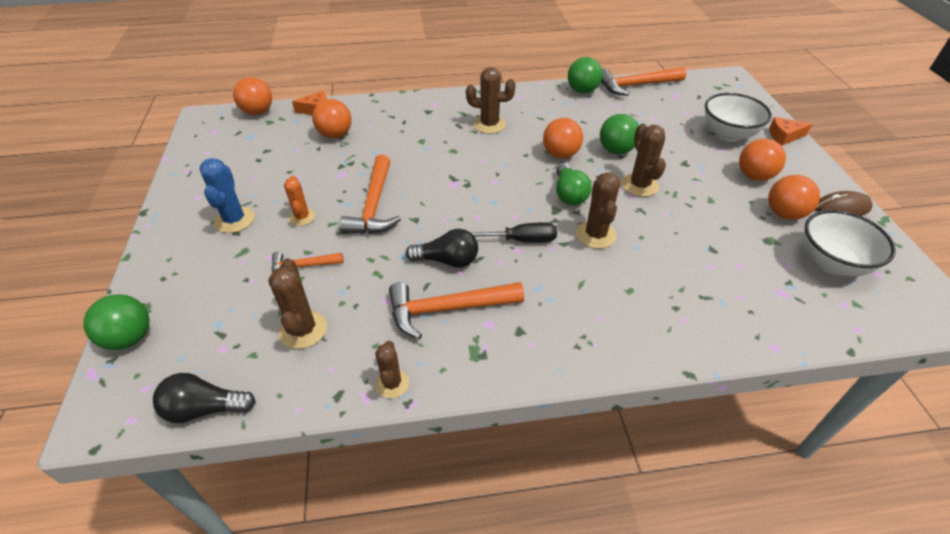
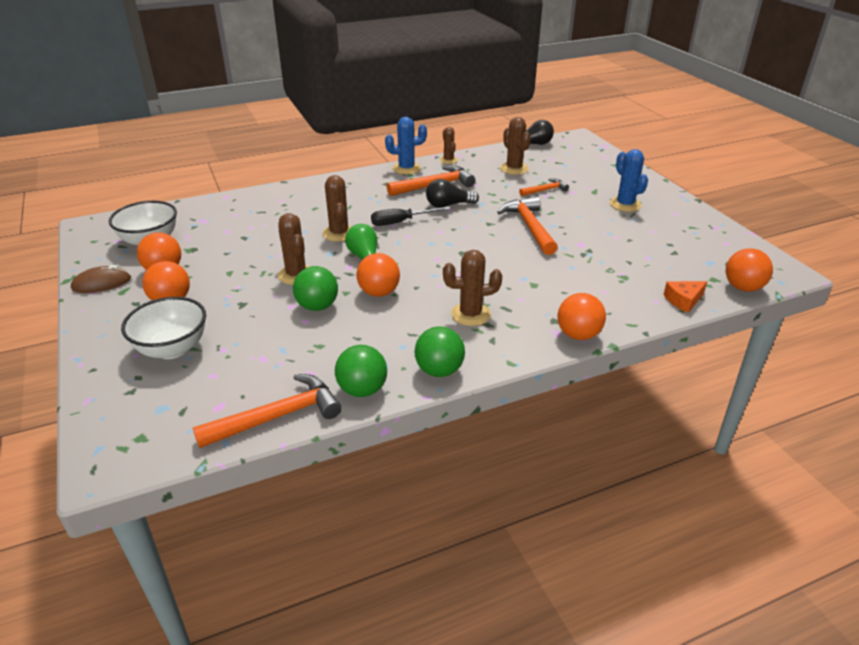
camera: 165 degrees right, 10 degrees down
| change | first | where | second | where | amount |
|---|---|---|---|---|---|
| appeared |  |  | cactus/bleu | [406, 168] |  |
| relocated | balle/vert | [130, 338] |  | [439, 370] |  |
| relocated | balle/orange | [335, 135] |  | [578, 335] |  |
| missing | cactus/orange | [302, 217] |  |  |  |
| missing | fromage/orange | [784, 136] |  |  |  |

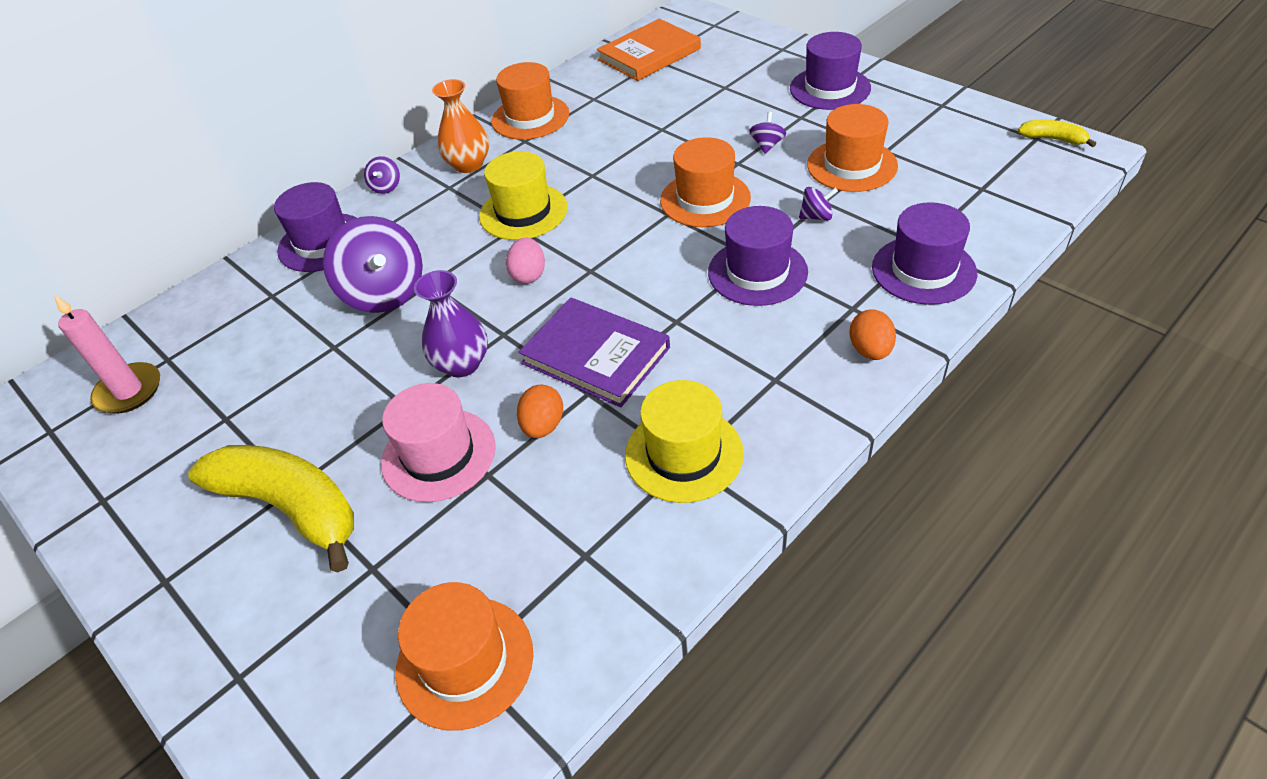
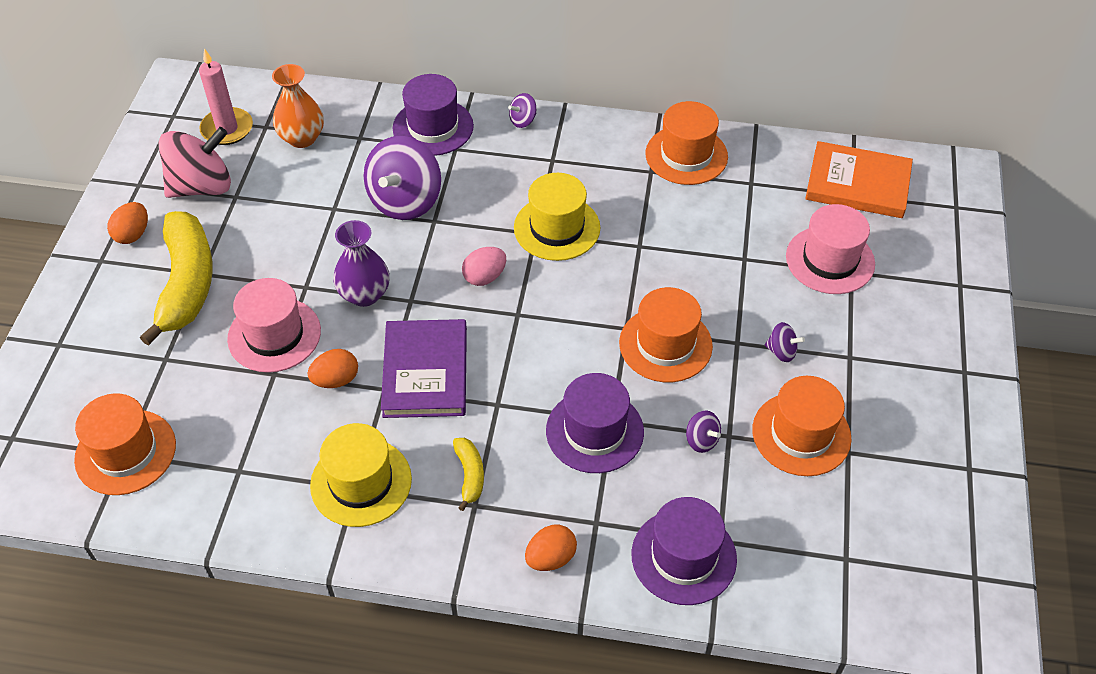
camera: 50 degrees right, 5 degrees up
| change | first | where | second | where | amount |
|---|---|---|---|---|---|
| appeared |  |  | œuf/orange | [133, 234] |  |
| appeared |  |  | toupie/rose | [202, 186] |  |
| relocated | vase/orange | [468, 164] |  | [302, 138] |  |
| relocated | banane/jaune | [1053, 139] |  | [470, 475] |  |
| spun | toupie/violet | [767, 145] |  | [781, 351] | 45 degrees clockwise |
| appeared |  |  | chapeau/rose | [830, 260] |  |
| missing | chapeau/violet | [830, 88] |  |  |  |

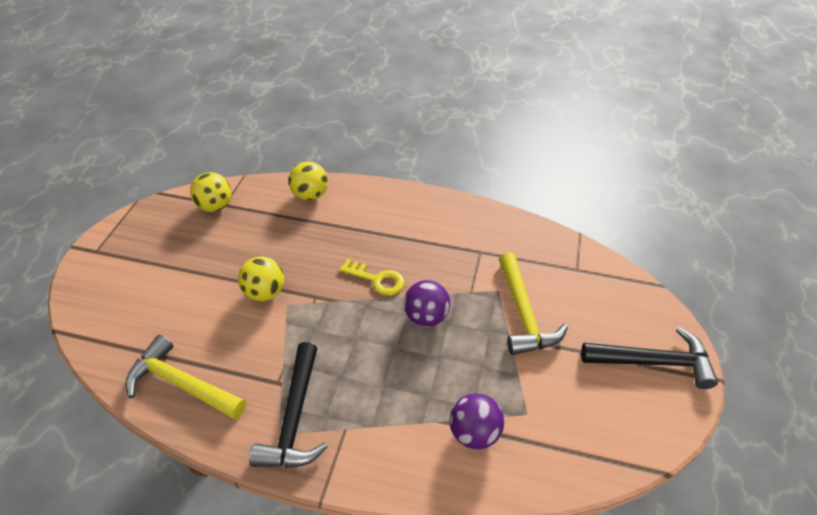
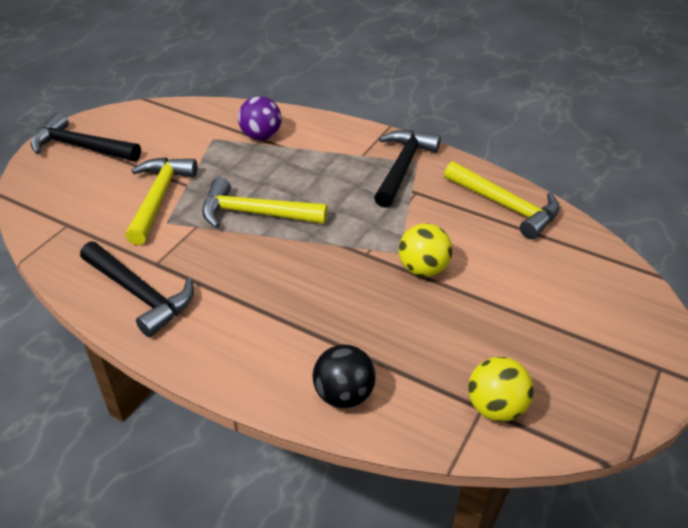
camera: 165 degrees left, 5 degrees down
| change | first | where | second | where | amount |
|---|---|---|---|---|---|
| appeared |  |  | marteau/noir | [140, 294] |  |
| exchanged | balle/violet | [426, 316] | marteau/jaune | [255, 214] |  |
| colour | balle/jaune | [310, 195] | balle/noir | [344, 395] |  |
| missing | clé/jaune | [377, 279] |  |  |  |

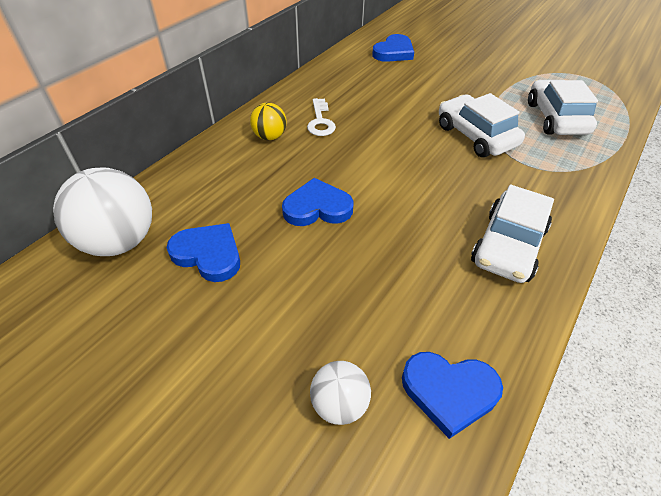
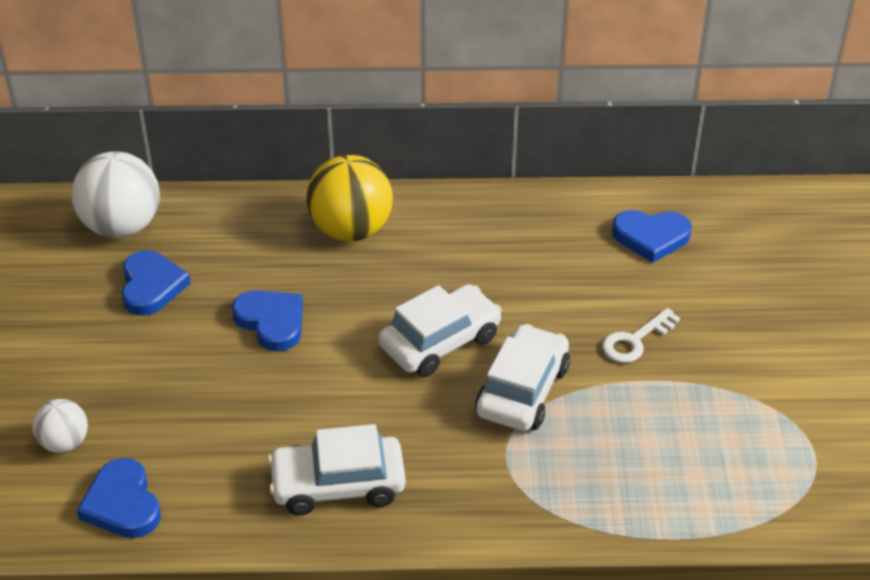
camera: 55 degrees right, 5 degrees down
| change | first | where | second | where | amount |
|---|---|---|---|---|---|
| size | balle/jaune | [270, 136] |  | [351, 230] | x1.85 |
| relocated | voiture/blanc | [556, 118] |  | [440, 341] |  |
| relocated | clé/blanc | [320, 121] |  | [635, 340] |  |

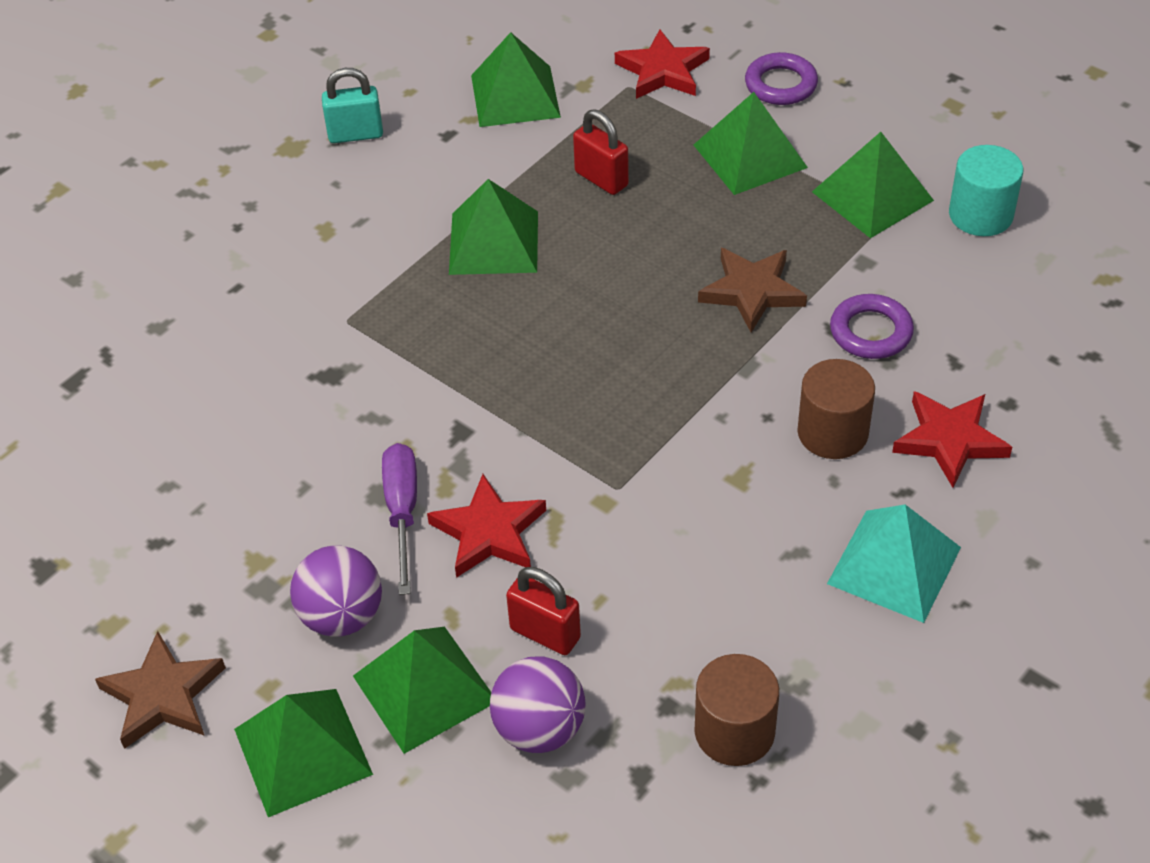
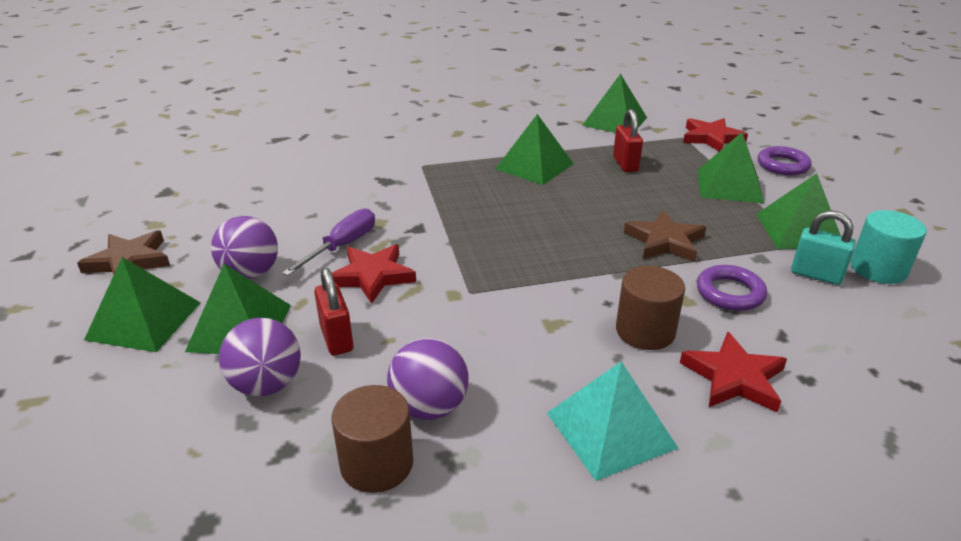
camera: 35 degrees right, 15 degrees down
| change | first | where | second | where | amount |
|---|---|---|---|---|---|
| appeared |  |  | balle/violet | [429, 407] |  |
| relocated | cadenas/turquoise | [355, 134] |  | [816, 275] |  |

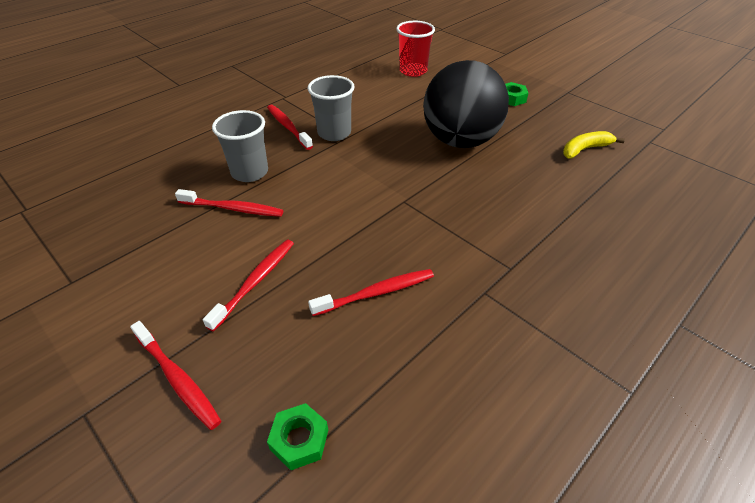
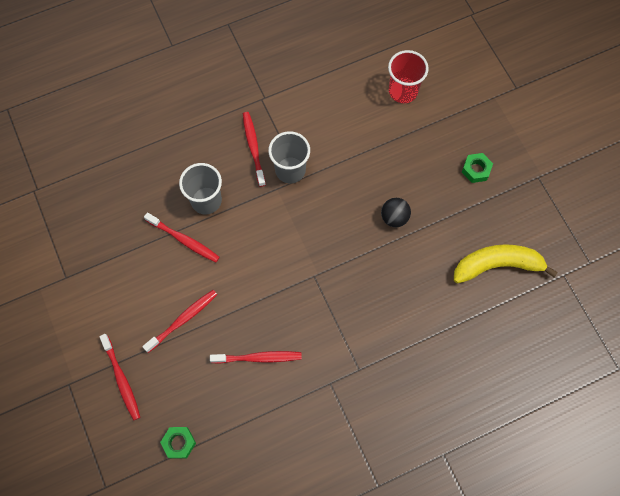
camera: 20 degrees right, 25 degrees up
| change | first | where | second | where | amount |
|---|---|---|---|---|---|
| size | balle/noir | [460, 141] |  | [394, 217] | x0.41 |
| size | banane/jaune | [585, 149] |  | [497, 265] | x1.60 |

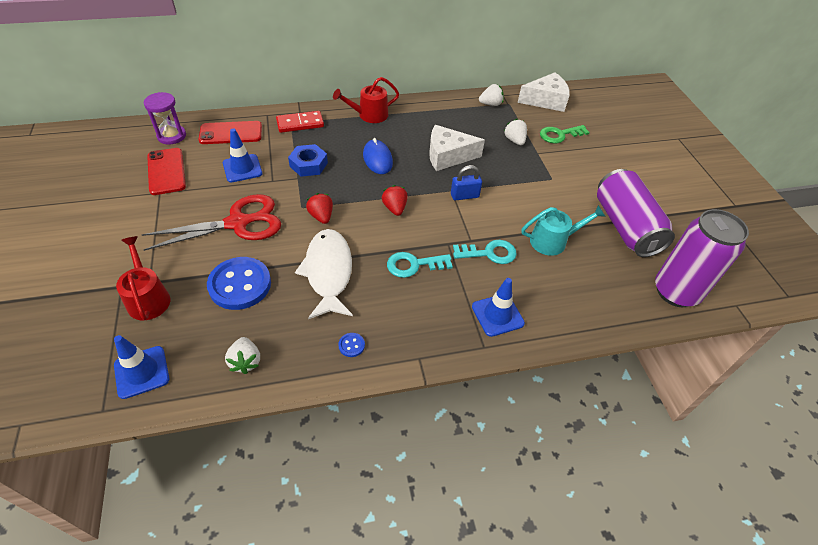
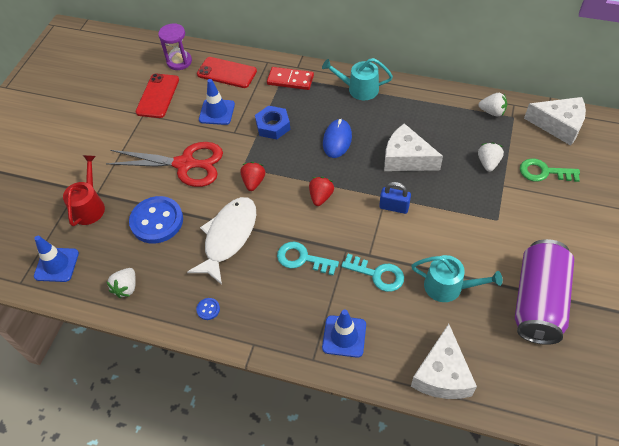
camera: 35 degrees right, 5 degrees up
| change | first | where | second | where | amount |
|---|---|---|---|---|---|
| colour | arrosoir/rouge | [369, 115] | arrosoir/turquoise | [359, 89] |  |
| appeared |  |  | fromage/blanc | [442, 374] |  |
| missing | canette/violet | [675, 292] |  |  |  |

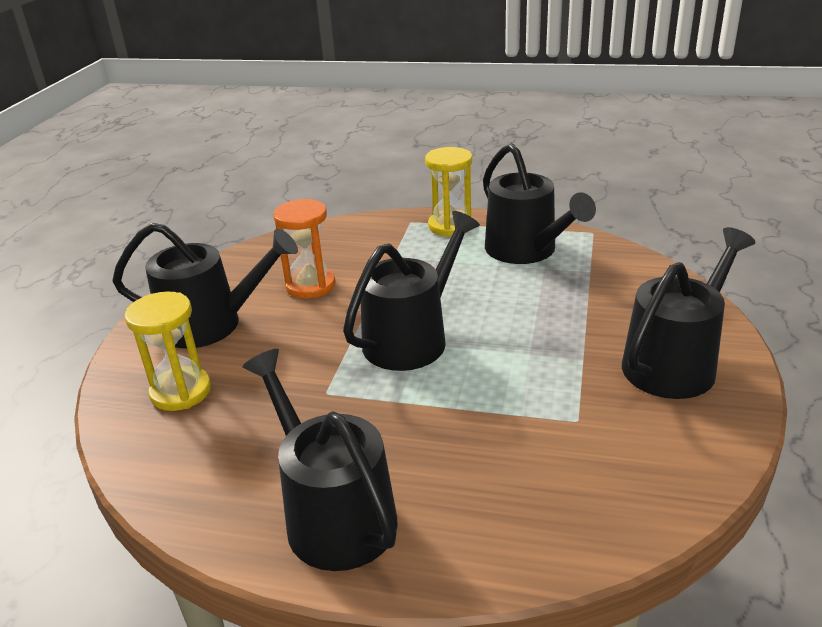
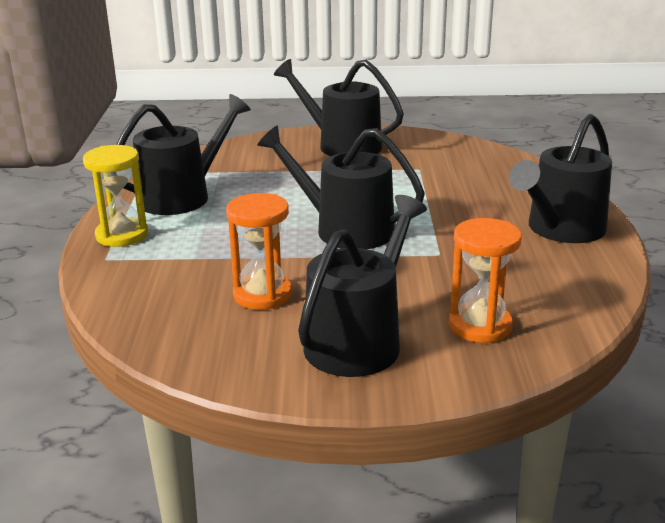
camera: 105 degrees left, 5 degrees down
| change | first | where | second | where | amount |
|---|---|---|---|---|---|
| spun | arrosoir/noir | [211, 324] |  | [358, 340] | 45 degrees clockwise |
| colour | sablier/jaune | [181, 392] | sablier/orange | [480, 326] |  |

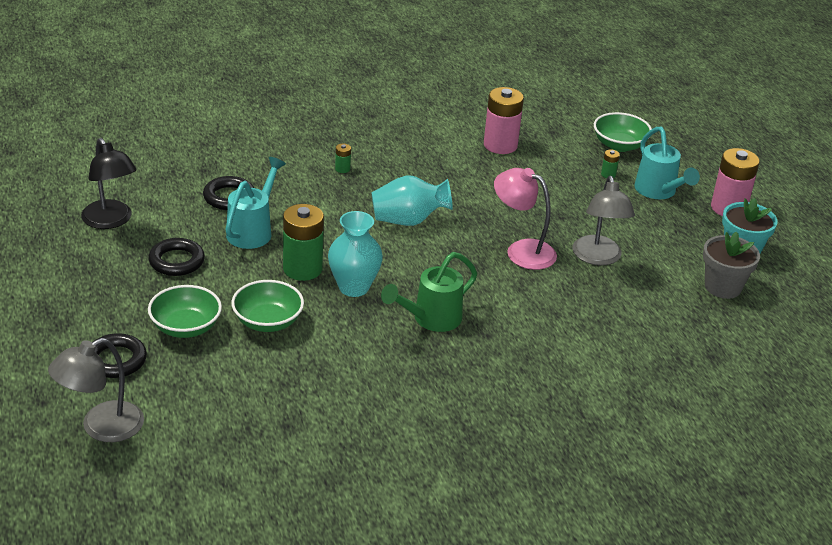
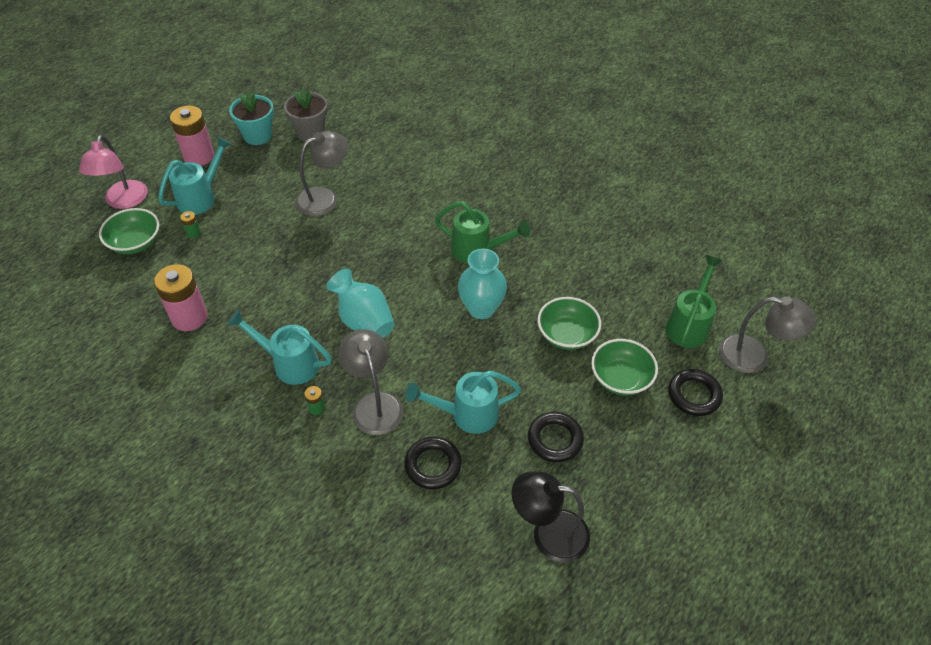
camera: 120 degrees left, 15 degrees up
| change | first | where | second | where | amount |
|---|---|---|---|---|---|
| relocated | lampe/rose | [522, 251] |  | [124, 201] |  |
| appeared |  |  | arrosoir/turquoise | [289, 363] |  |
| appeared |  |  | lampe/gris | [374, 404] |  |
| spun | lampe/noir | [111, 221] |  | [548, 533] | 105 degrees counterclockwise |
| appeared |  |  | arrosoir/vert | [689, 325] |  |
| missing | pile/vert | [302, 269] |  |  |  |

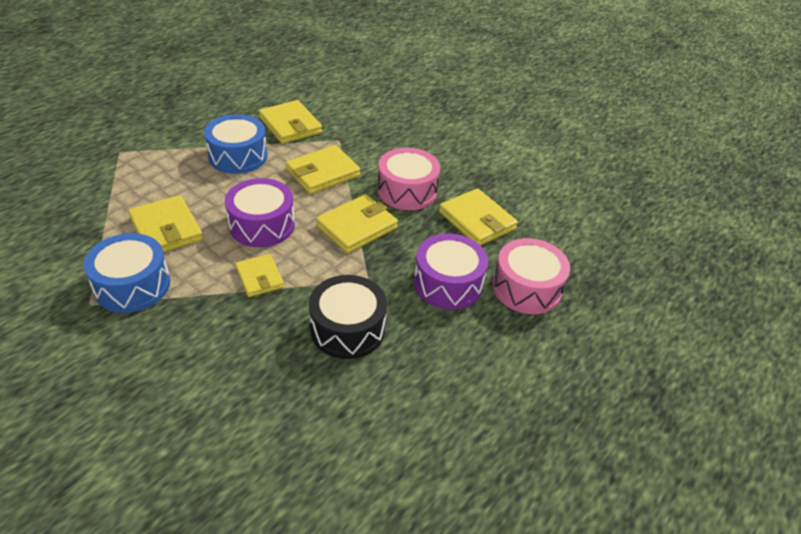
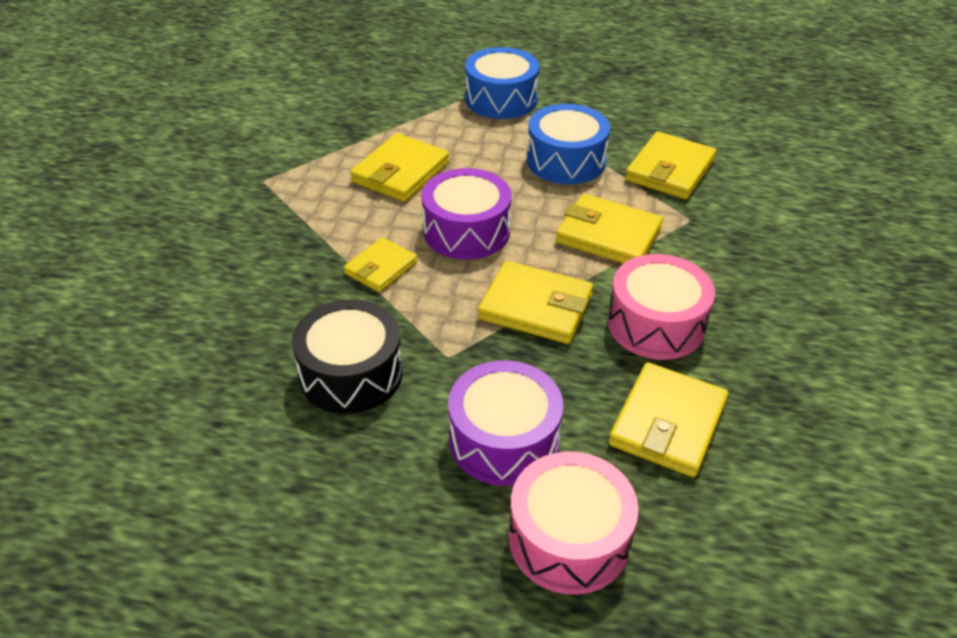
camera: 65 degrees right, 0 degrees up
| change | first | where | second | where | amount |
|---|---|---|---|---|---|
| relocated | tambour/bleu | [132, 285] |  | [501, 99] |  |

